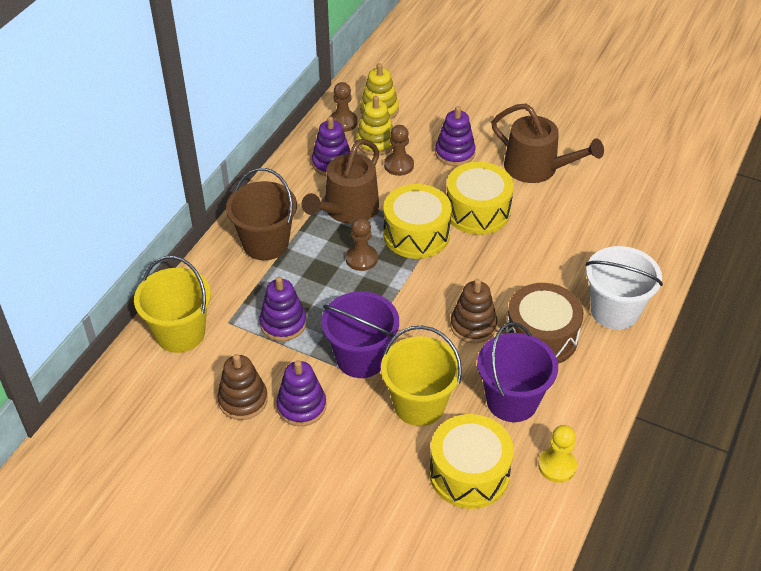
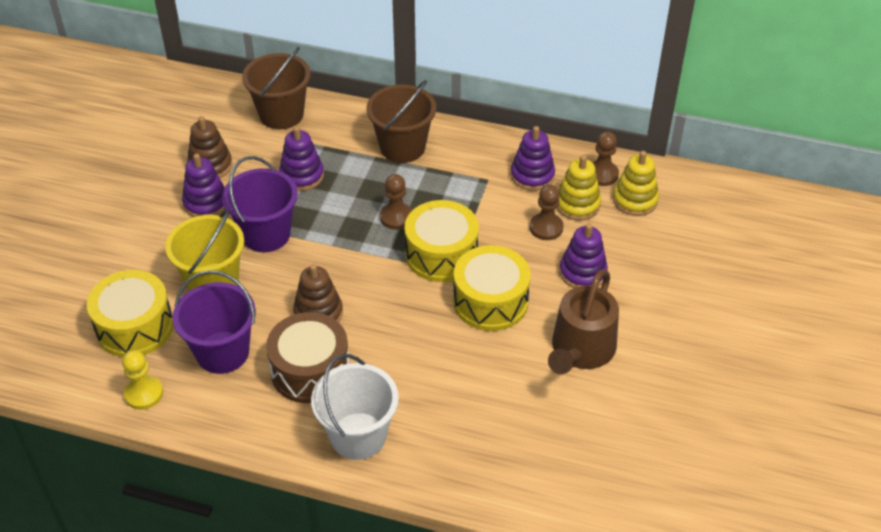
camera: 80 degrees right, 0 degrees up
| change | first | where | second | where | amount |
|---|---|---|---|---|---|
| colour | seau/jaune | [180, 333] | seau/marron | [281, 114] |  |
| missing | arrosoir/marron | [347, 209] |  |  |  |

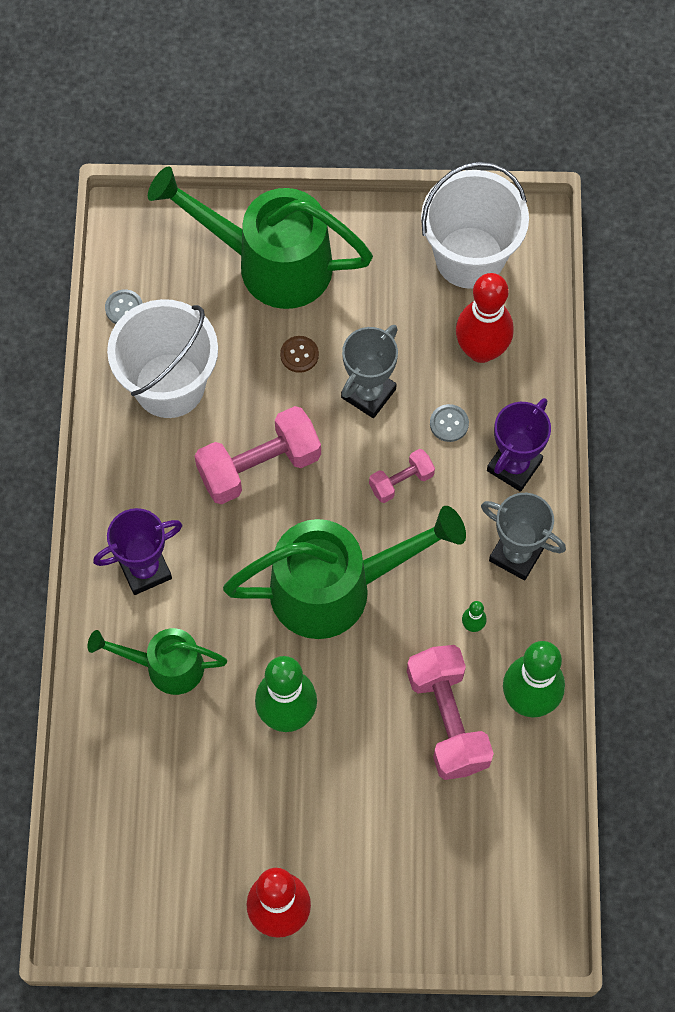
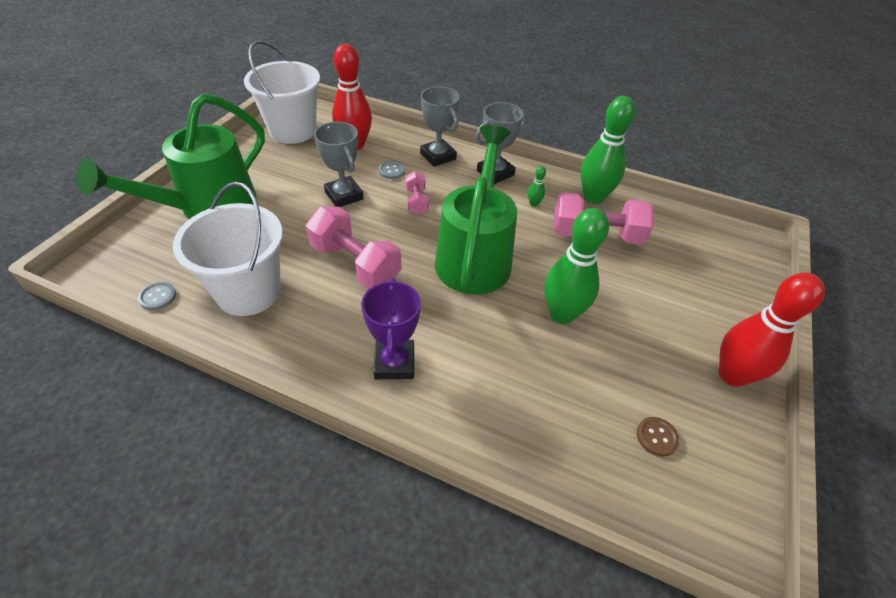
camera: 70 degrees left, 20 degrees down
| change | first | where | second | where | amount |
|---|---|---|---|---|---|
| spun | haltère/rose | [259, 466] |  | [355, 264] | 45 degrees counterclockwise |
| colour | trophée/violet | [514, 466] | trophée/gris | [438, 156] |  |
| relocated | bouton/marron | [299, 355] |  | [656, 437] |  |
| missing | arrosoir/vert | [166, 666] |  |  |  |

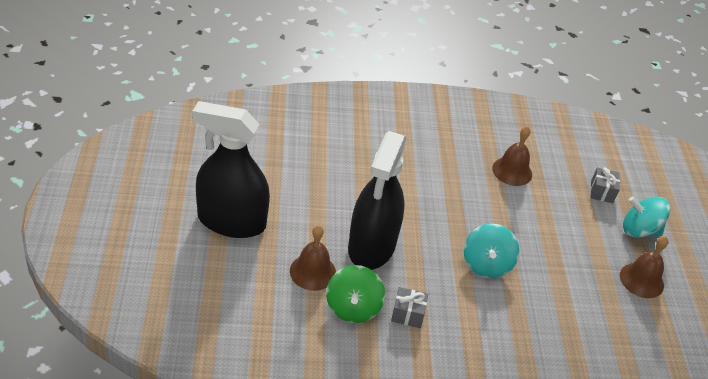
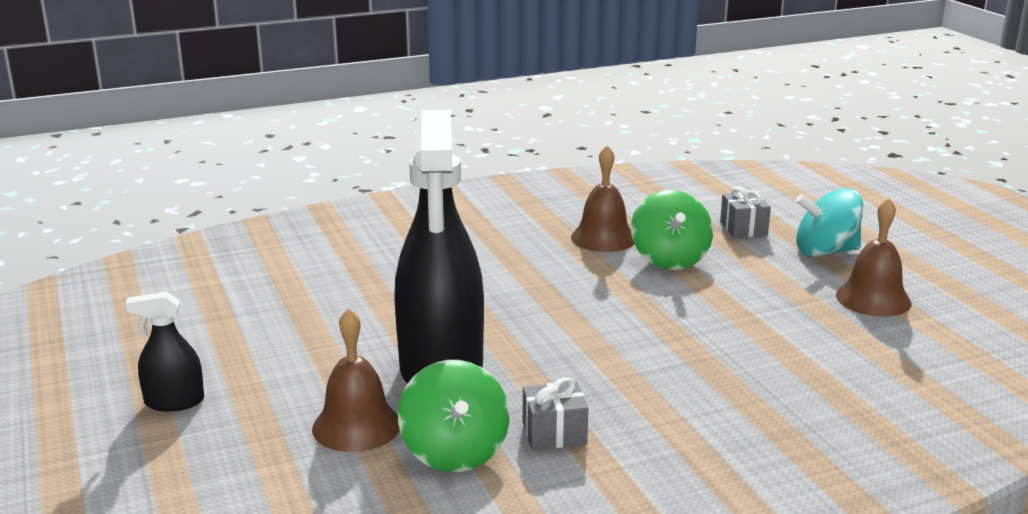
camera: 15 degrees left, 20 degrees down
| change | first | where | second | where | amount |
|---|---|---|---|---|---|
| size | vaporisateur/noir | [231, 221] |  | [174, 402] | x0.44 |
| appeared |  |  | toupie/vert | [669, 259] |  |
| missing | toupie/turquoise | [486, 264] |  |  |  |

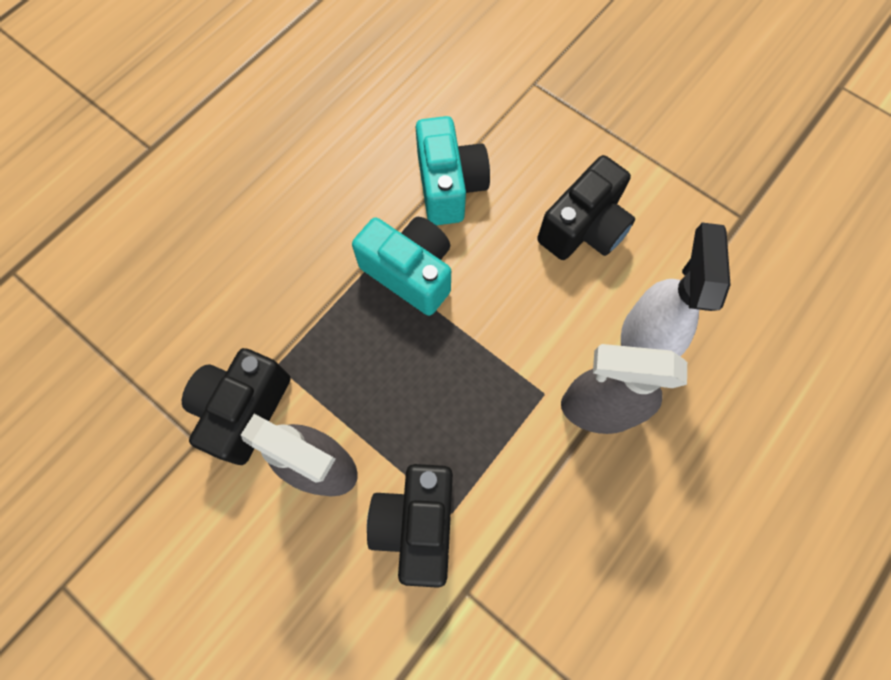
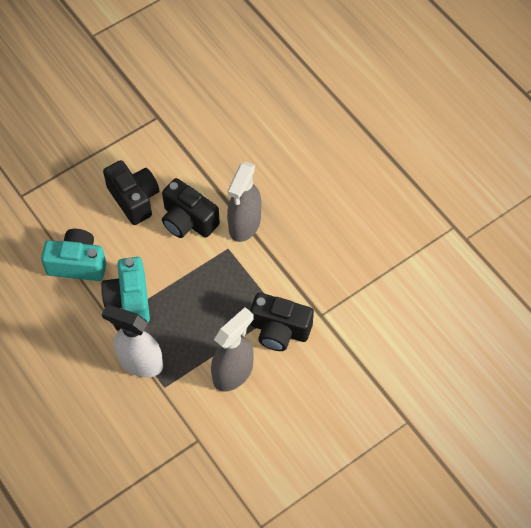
camera: 75 degrees left, 10 degrees down
| change | first | where | second | where | amount |
|---|---|---|---|---|---|
| spun | appareil photo/turquoise | [410, 272] |  | [129, 300] | 60 degrees counterclockwise |
| relocated | vaporisateur/blanc | [643, 340] |  | [140, 362] |  |
| relocated | appareil photo/noir | [244, 409] |  | [188, 220] |  |

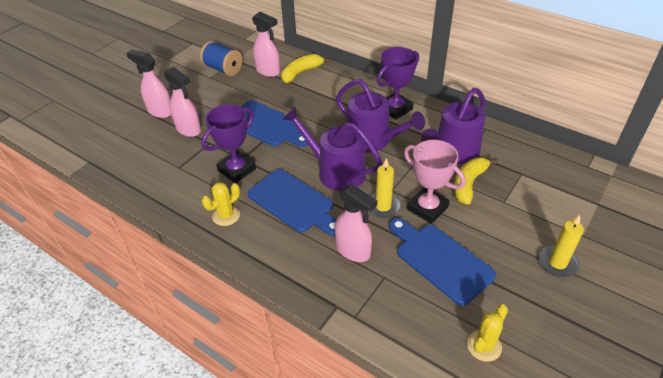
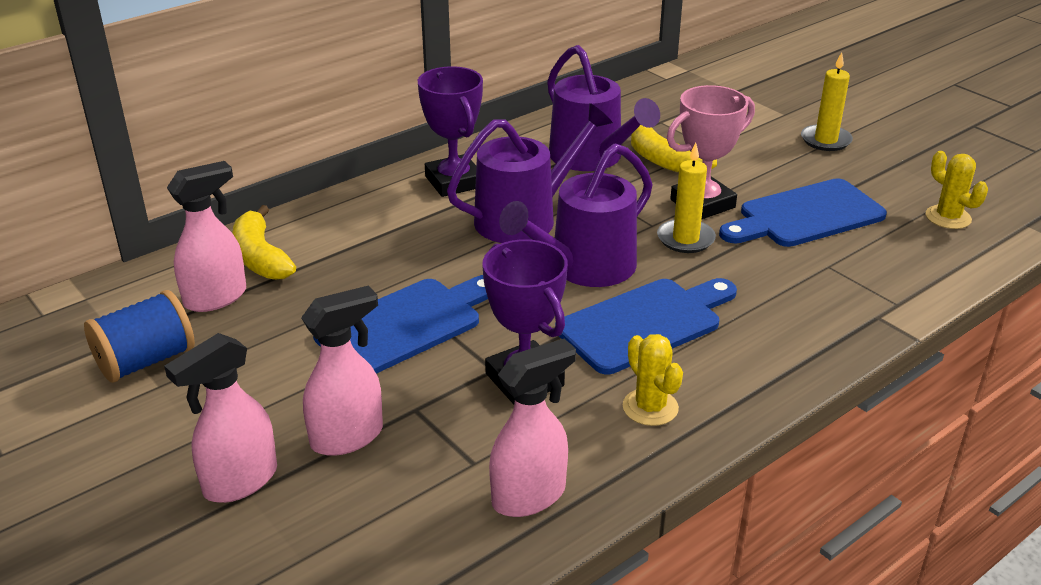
camera: 75 degrees left, 10 degrees down
| change | first | where | second | where | amount |
|---|---|---|---|---|---|
| relocated | vaporisateur/rose | [353, 251] |  | [529, 496] |  |

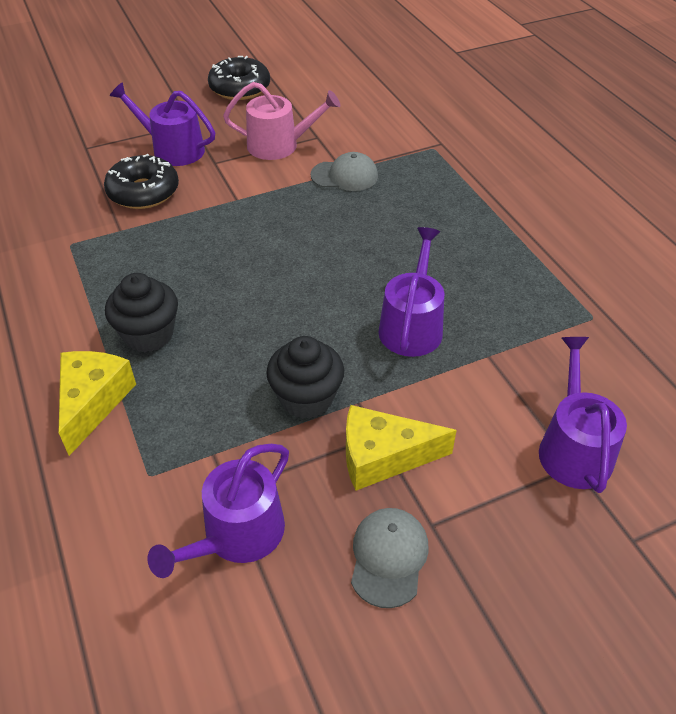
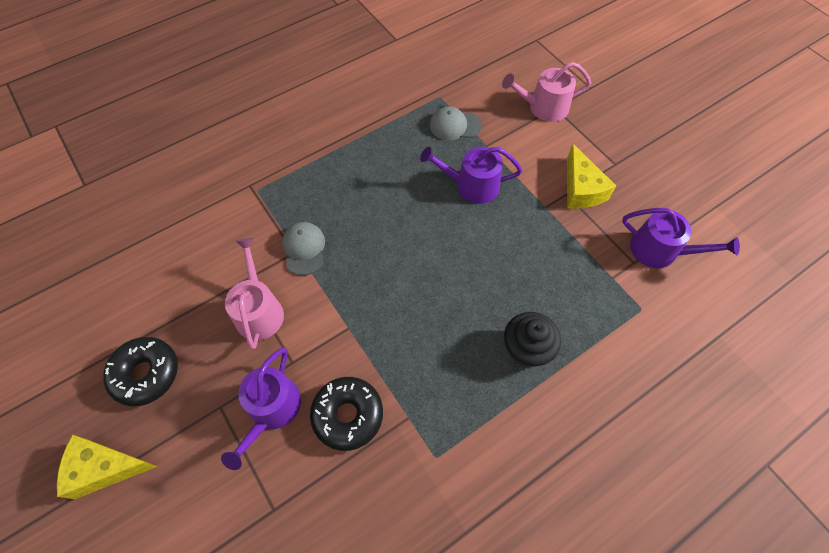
camera: 100 degrees left, 15 degrees up
| change | first | where | second | where | amount |
|---|---|---|---|---|---|
| relocated | fromage/jaune | [93, 402] |  | [105, 468] |  |
| relocated | casquette/gris | [388, 557] |  | [455, 125] |  |
| colour | arrosoir/violet | [573, 448] | arrosoir/rose | [543, 107] |  |
| missing | muffin/noir | [306, 398] |  |  |  |

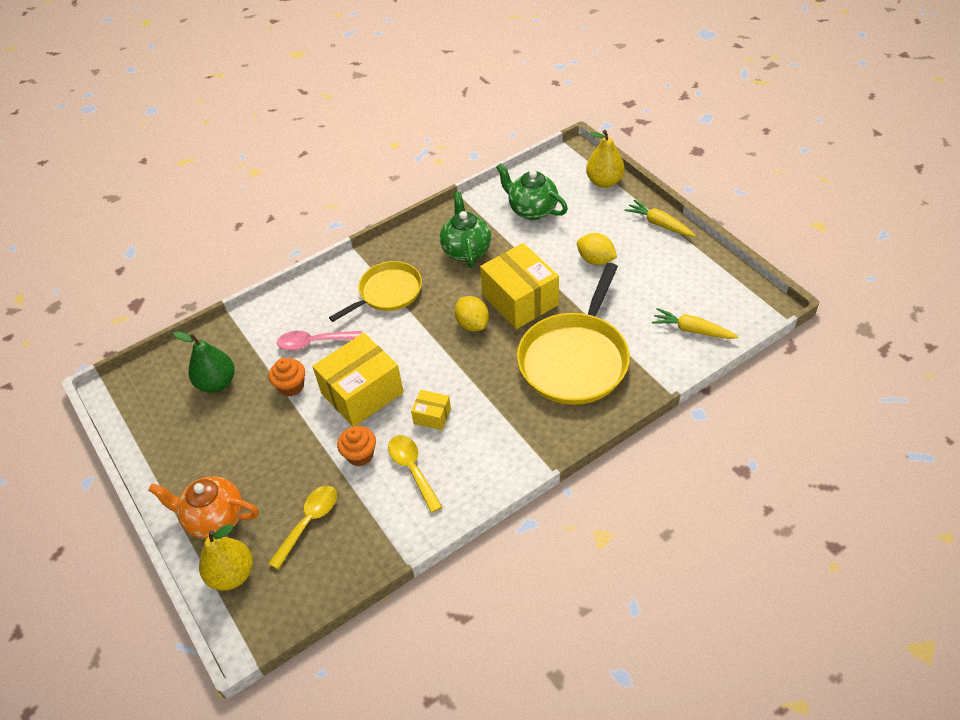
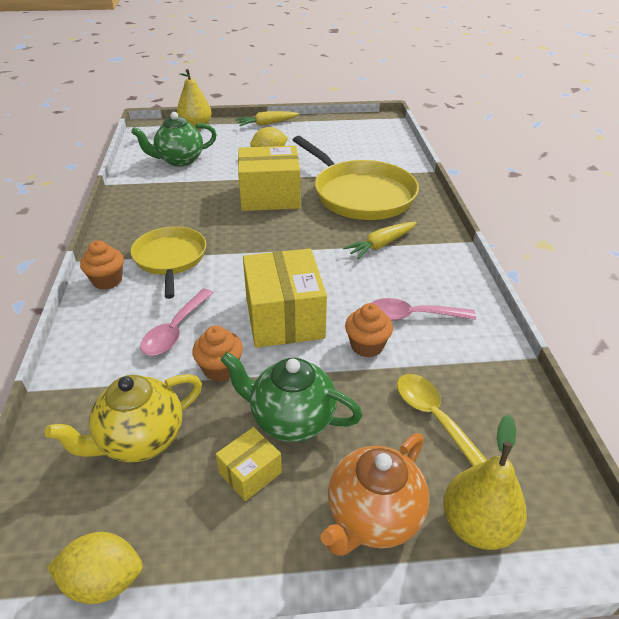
camera: 65 degrees left, 10 degrees down
| change | first | where | second | where | amount |
|---|---|---|---|---|---|
| exchanged | poire/vert | [217, 383] | théière/jaune | [140, 440] |  |
| relocated | citron/jaune | [472, 324] |  | [103, 581] |  |
| appeared |  |  | muffin/orange | [107, 280] |  |
| relocated | boîte/jaune | [432, 416] |  | [250, 473] |  |
| relocated | théière/vert | [466, 250] |  | [291, 419] |  |
| relocated | carotte/jaune | [692, 330] |  | [381, 245] |  |
| colour | cuillère/jaune | [412, 469] | cuillère/rose | [412, 316] |  |

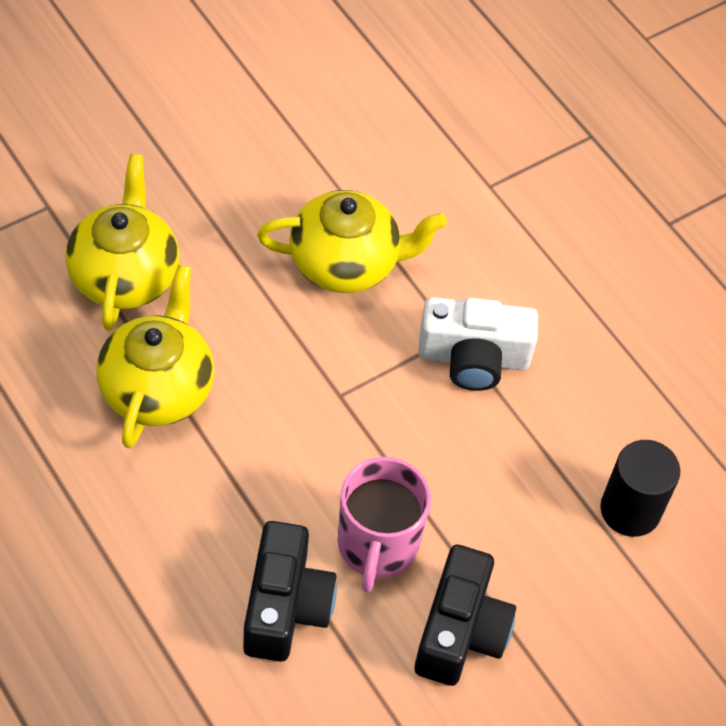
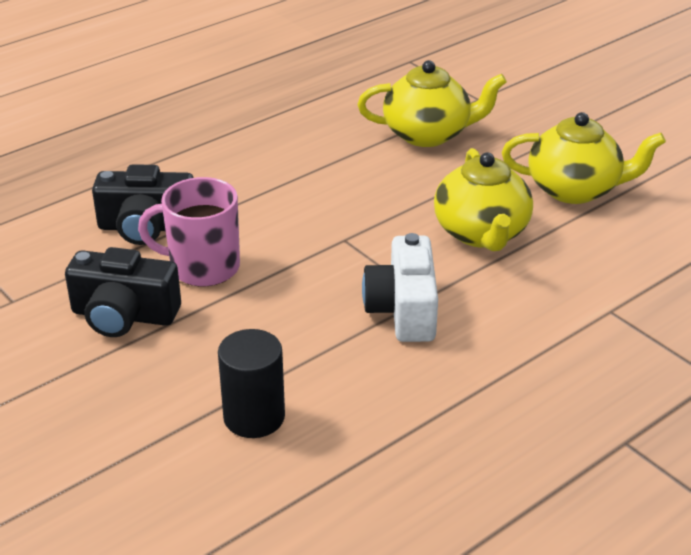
camera: 90 degrees right, 20 degrees down
| change | first | where | second | where | amount |
|---|---|---|---|---|---|
| relocated | théière/jaune | [158, 388] |  | [575, 189] |  |

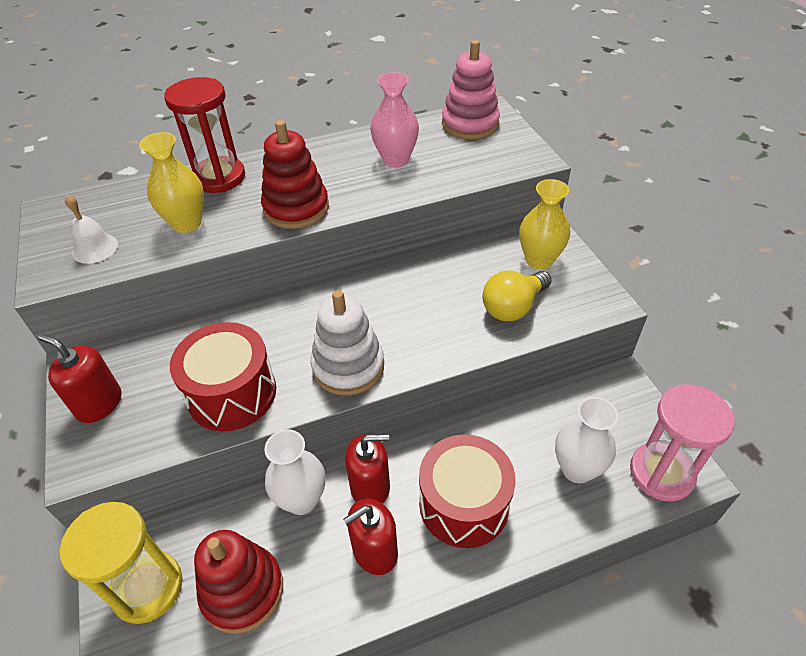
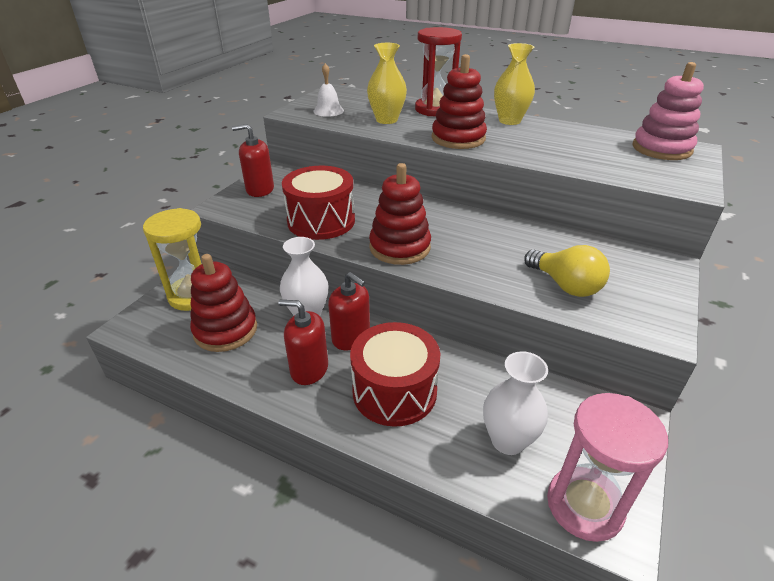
camera: 45 degrees right, 10 degrees down
| change | first | where | second | where | amount |
|---|---|---|---|---|---|
| spun | distributeur de savon/rouge | [99, 404] |  | [260, 189] | 75 degrees counterclockwise |
| colour | jouet à empiler/blanc | [348, 366] | jouet à empiler/rouge | [400, 247] |  |
| relocated | vase/jaune | [539, 260] |  | [509, 121] |  |
| spun | ampoule/jaune | [513, 307] |  | [565, 285] | 135 degrees counterclockwise |
| missing | vase/rose | [395, 160] |  |  |  |

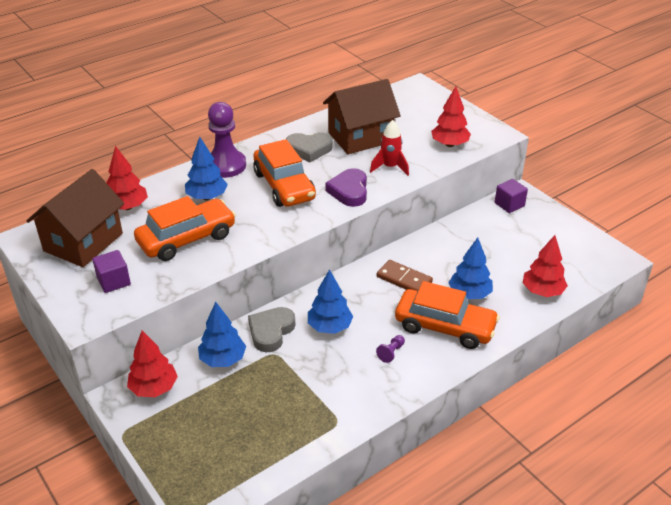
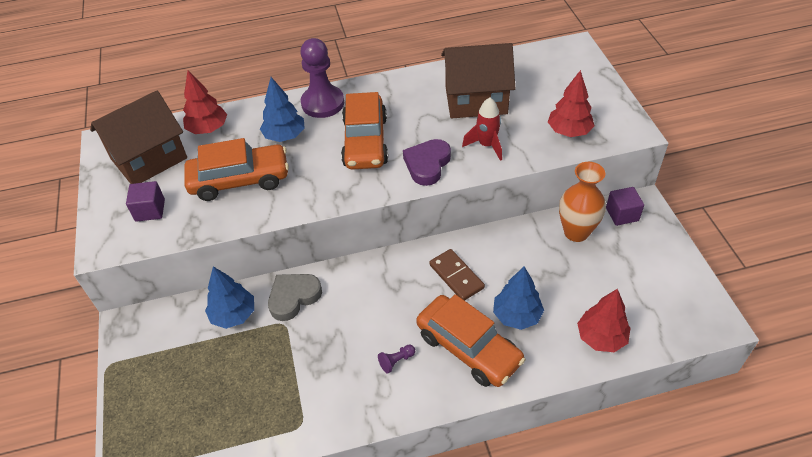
camera: 25 degrees right, 10 degrees up
| change | first | where | second | where | amount |
|---|---|---|---|---|---|
| appeared |  |  | vase/orange | [576, 232] |  |
| missing | arbre/rouge | [154, 388] |  |  |  |
| missing | cœur/gris | [309, 149] |  |  |  |
| missing | arbre/bleu | [329, 327] |  |  |  |

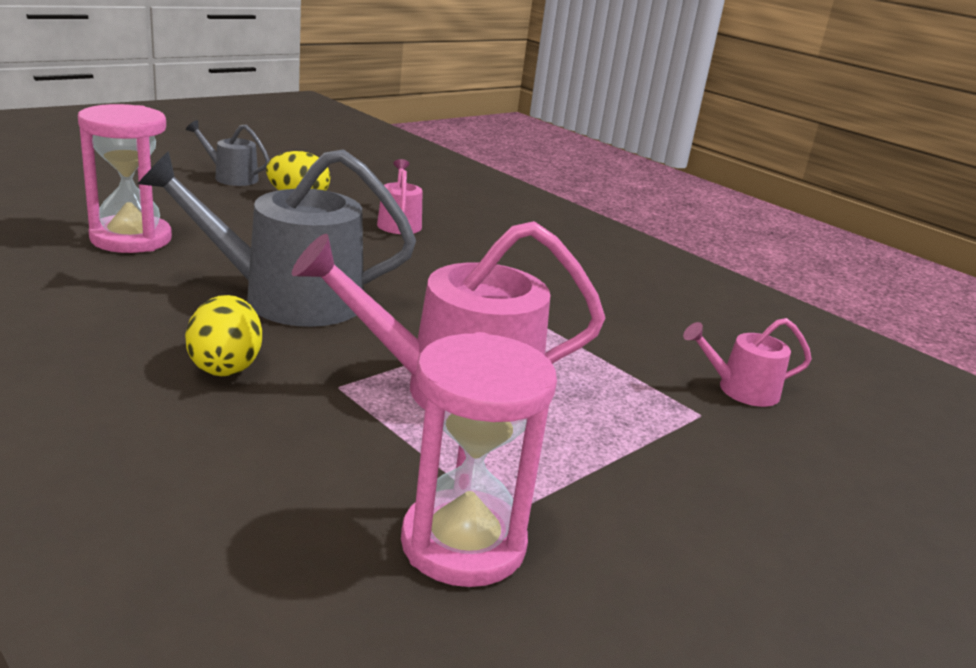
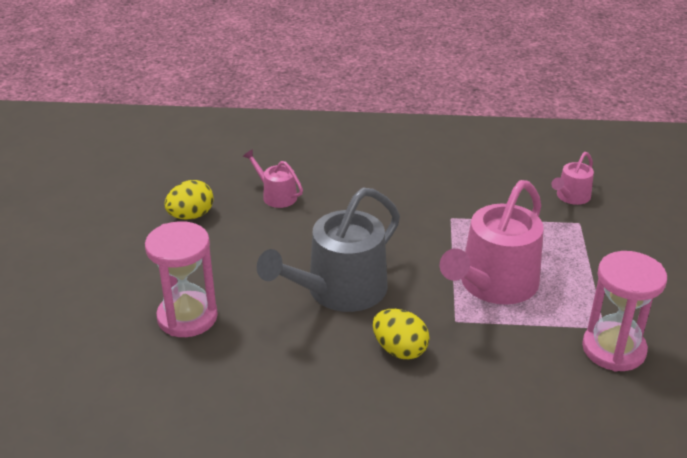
camera: 40 degrees left, 10 degrees up
| change | first | where | second | where | amount |
|---|---|---|---|---|---|
| missing | arrosoir/gris | [231, 177] |  |  |  |

